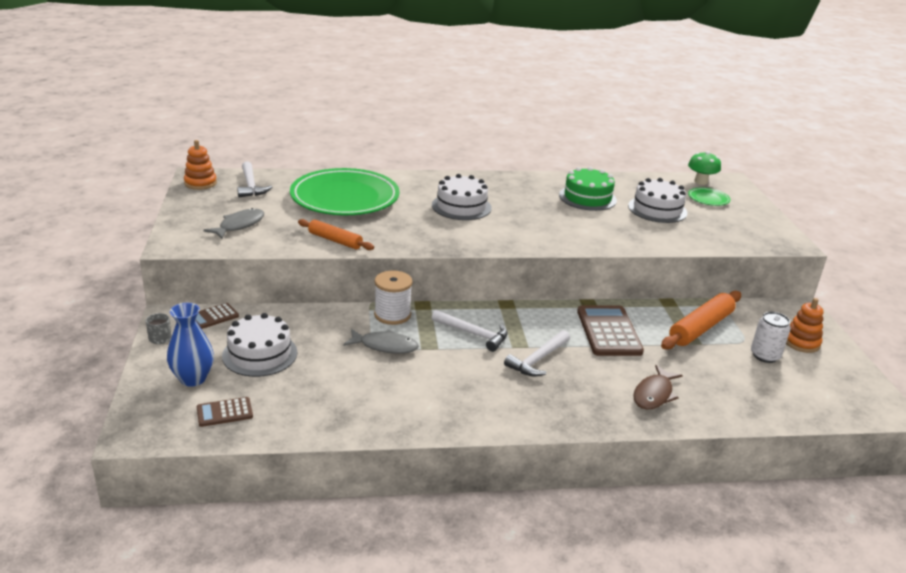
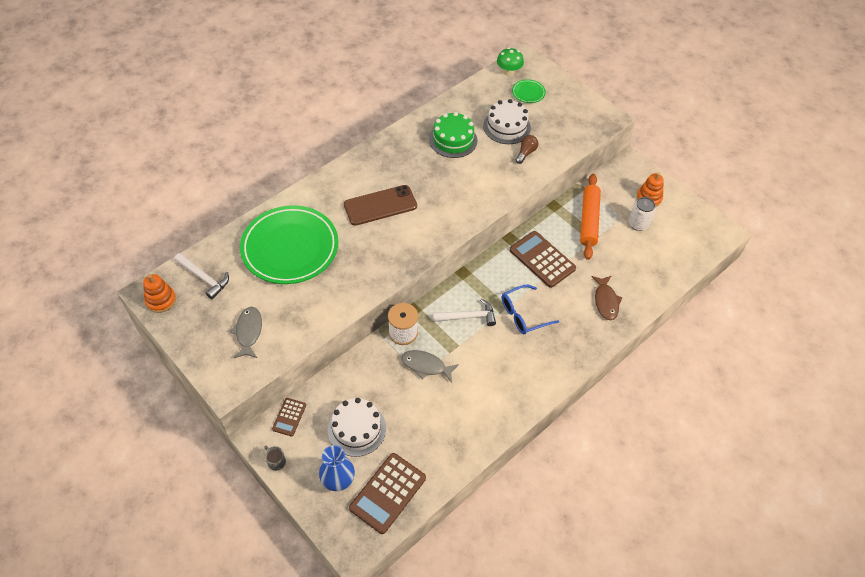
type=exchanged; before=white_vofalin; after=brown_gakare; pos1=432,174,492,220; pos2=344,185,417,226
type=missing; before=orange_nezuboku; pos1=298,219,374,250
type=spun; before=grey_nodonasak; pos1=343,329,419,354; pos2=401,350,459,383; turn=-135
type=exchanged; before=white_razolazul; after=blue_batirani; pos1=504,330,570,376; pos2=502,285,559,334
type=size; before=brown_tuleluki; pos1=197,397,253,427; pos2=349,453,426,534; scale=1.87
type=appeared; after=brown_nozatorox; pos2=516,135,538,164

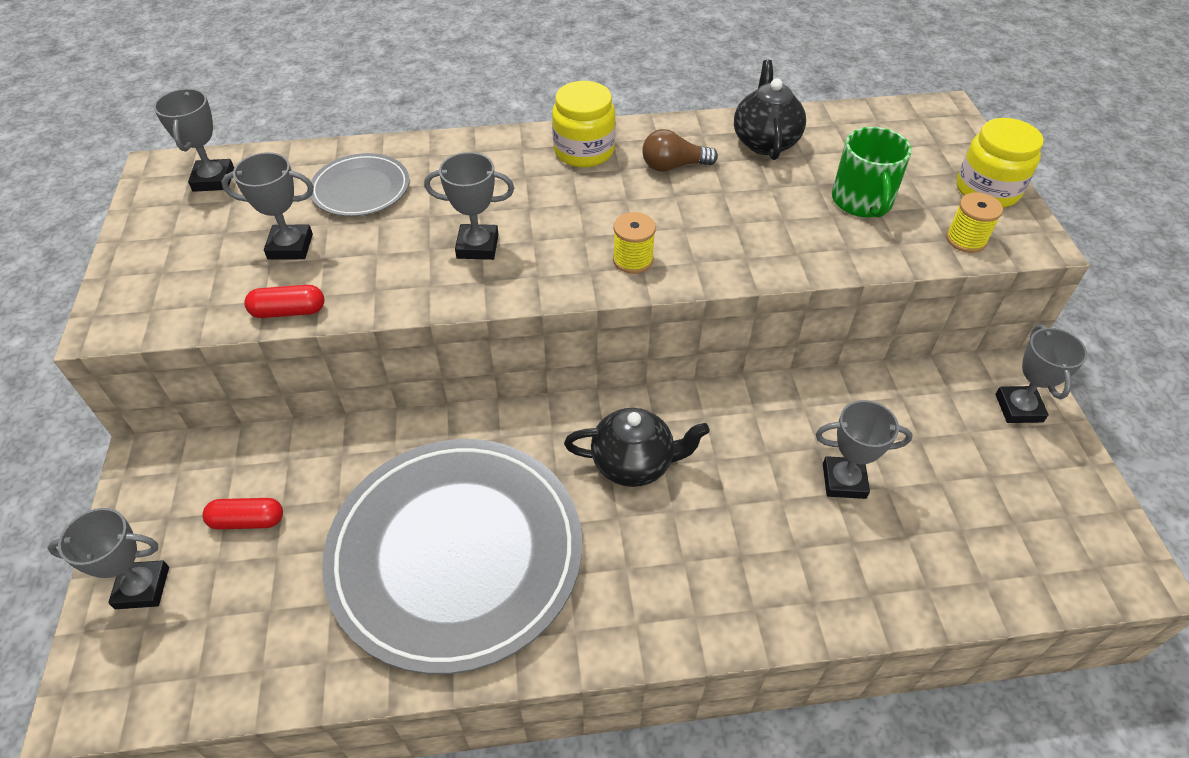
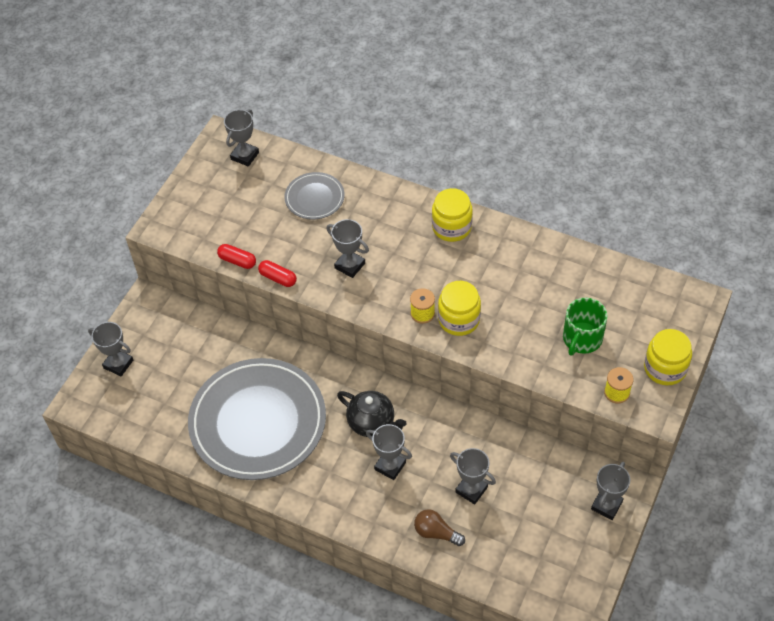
type=missing; before=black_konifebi; pos1=734,60,806,160
type=relocated; before=brown_nozatorox; pos1=642,129,718,172; pos2=414,509,465,546
type=relocated; before=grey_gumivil; pos1=221,152,314,260; pos2=366,424,412,480
type=relocated; before=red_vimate; pos1=202,498,283,530; pos2=258,260,297,287
type=appeared; after=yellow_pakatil; pos2=438,281,481,336

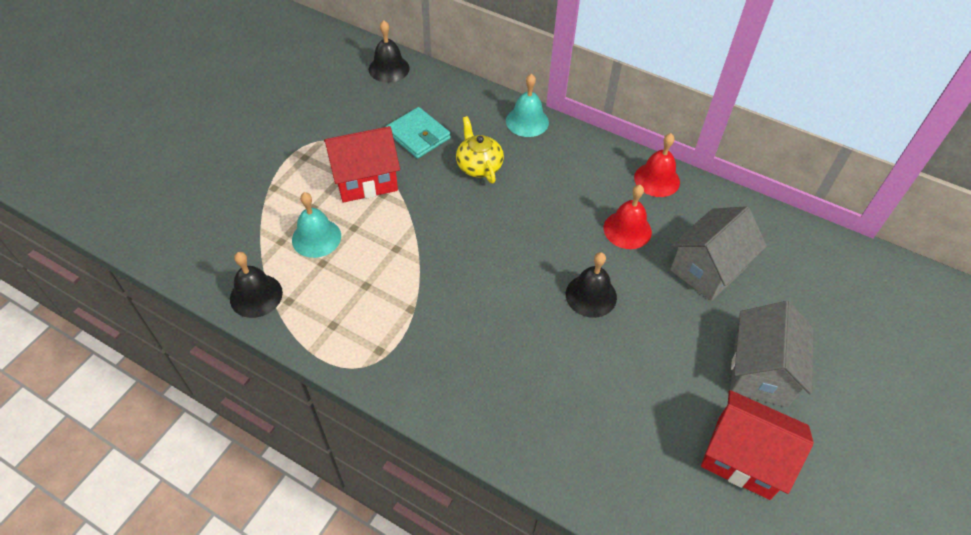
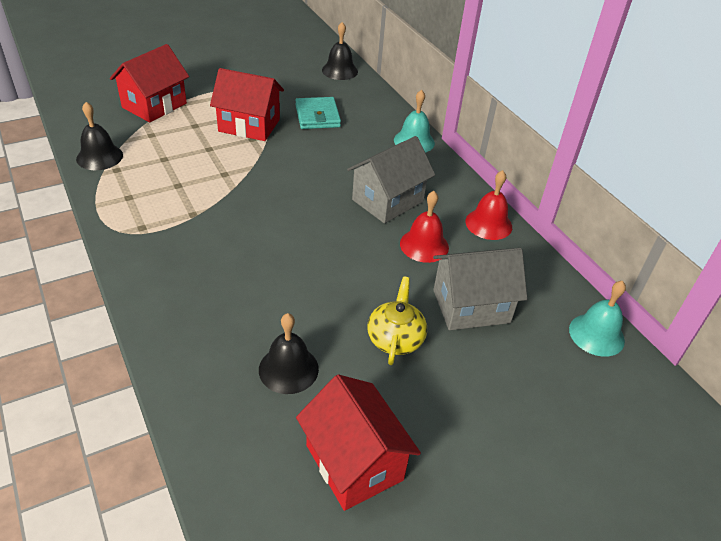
type=relocated; before=yellow_konifebi; pos1=456,116,504,184; pos2=367,277,427,365
type=relocated; before=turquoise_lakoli; pos1=292,192,341,258; pos2=569,281,626,357
type=relocated; before=black_lakoli; pos1=566,252,617,318; pos2=259,313,319,394
type=relocated; before=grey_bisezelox; pos1=730,301,814,407; pos2=347,136,435,224
type=appeared; after=red_bisezelox; pos2=110,44,189,122

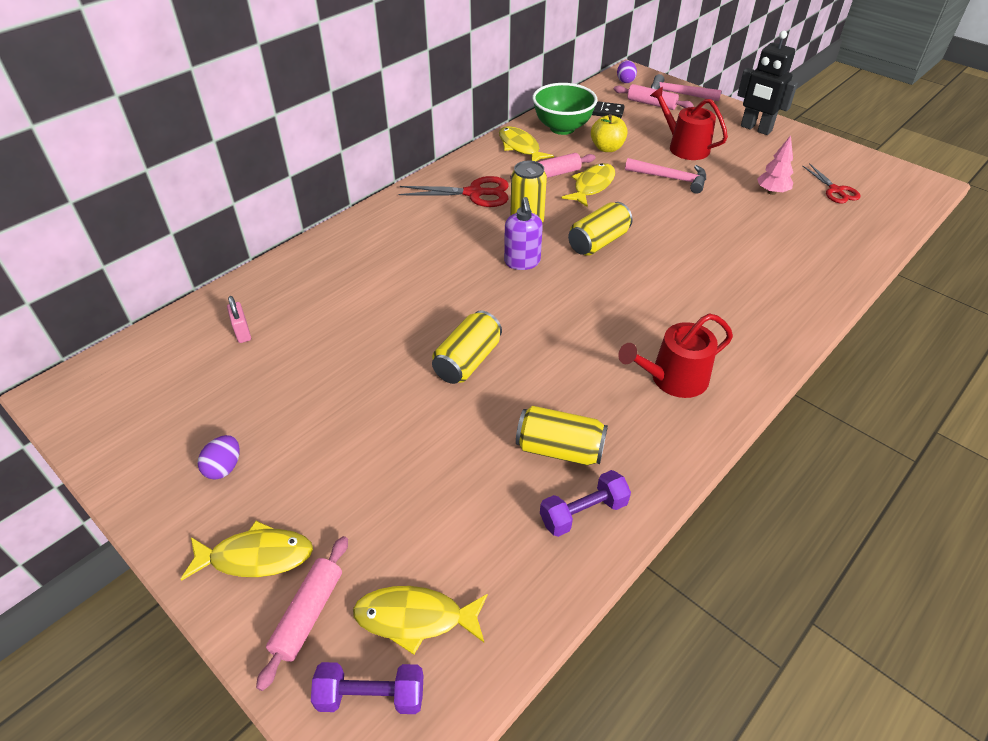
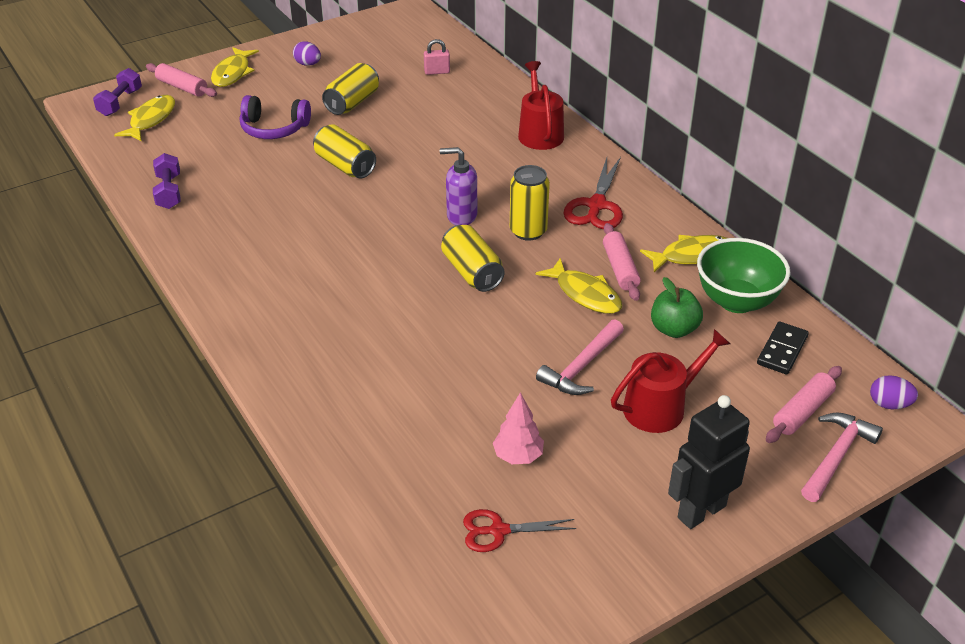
type=colour; before=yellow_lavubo; after=green_lavubo; pos1=591,114,628,152; pos2=651,277,703,338
type=relocated; before=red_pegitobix; pos1=618,314,733,398; pos2=518,61,564,150
type=relocated; before=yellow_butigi; pos1=516,406,608,466; pos2=322,63,379,115
type=appeared; after=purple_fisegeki; pos2=240,95,311,139

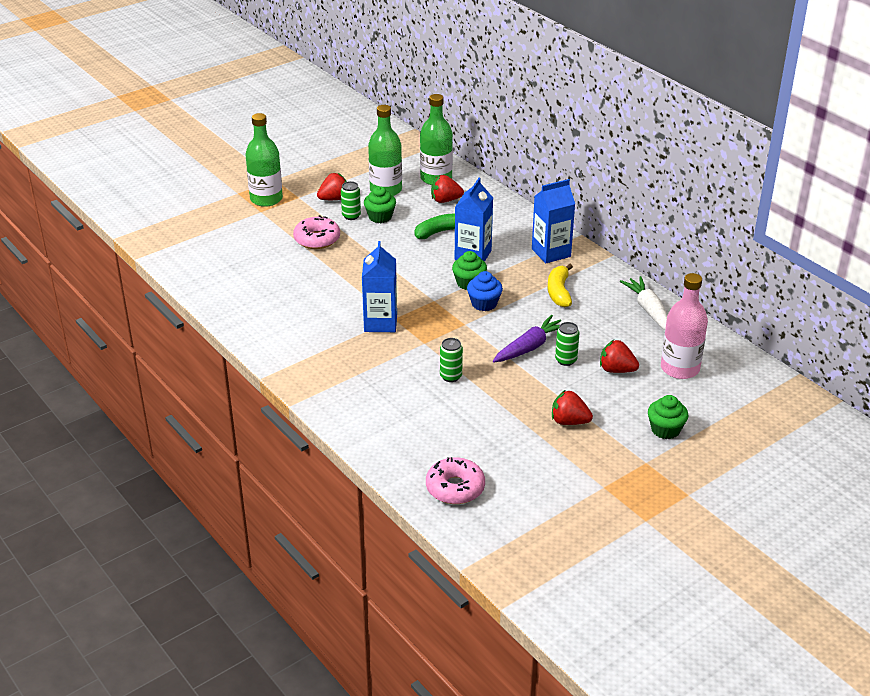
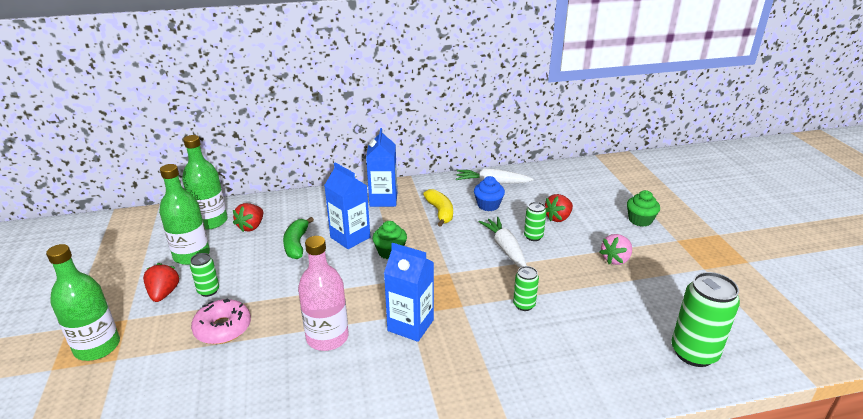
type=missing; before=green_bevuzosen; pos1=364,186,396,223
type=spun; before=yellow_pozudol; pos1=548,264,573,307; pos2=423,189,453,227; turn=-135
type=relocated; before=blue_bevuzosen; pos1=467,271,503,311; pos2=474,176,505,211
type=relocated; before=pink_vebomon; pos1=661,273,708,379; pos2=298,236,349,351
type=colour; before=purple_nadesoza; after=white_nadesoza; pos1=493,315,561,363; pos2=479,217,527,268
type=colour; before=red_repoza; after=pink_repoza; pos1=552,390,593,425; pos2=600,234,632,265
type=exchanged; before=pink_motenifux; after=green_butigi; pos1=426,457,485,504; pos2=671,272,740,367

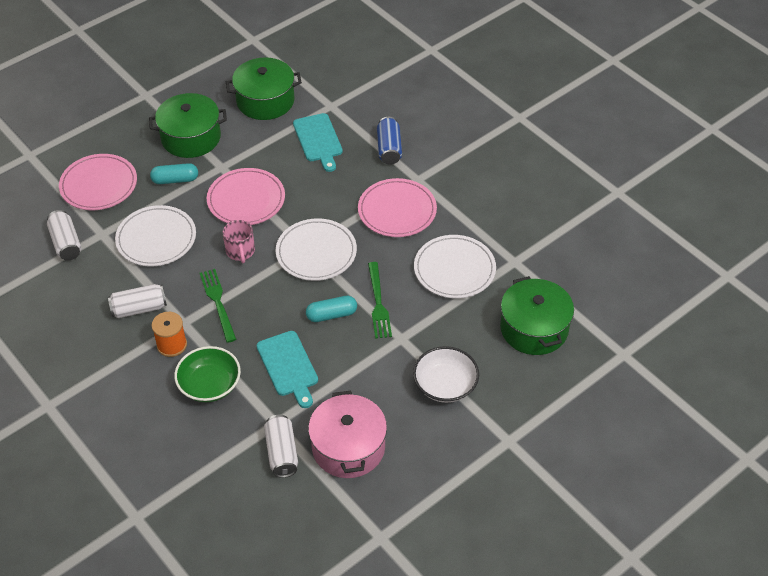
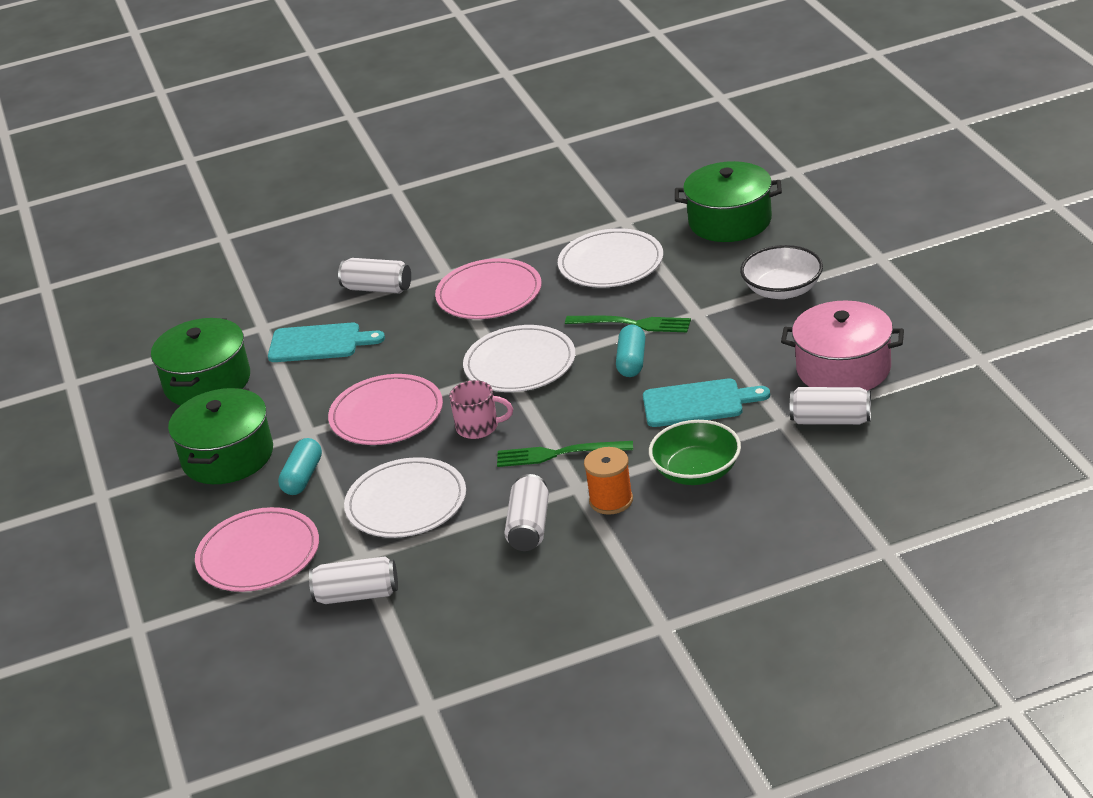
type=colour; before=blue_butigi; after=white_butigi; pos1=377,117,402,165; pos2=338,258,411,294

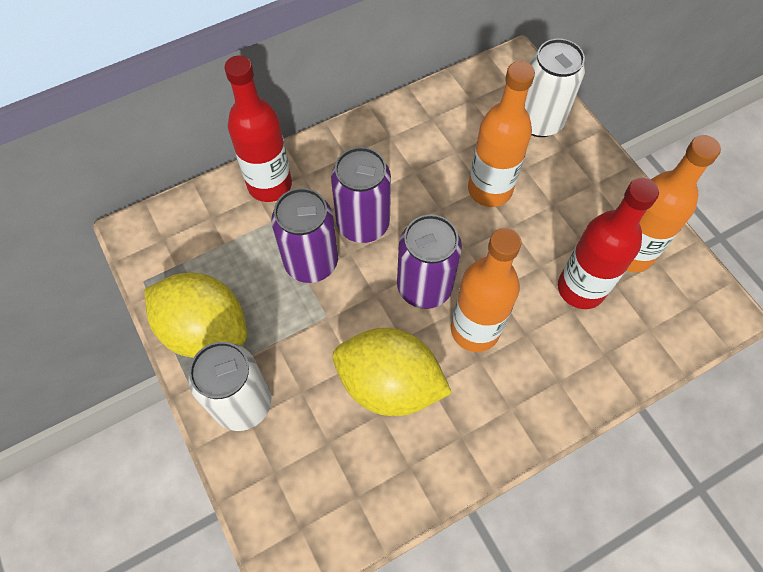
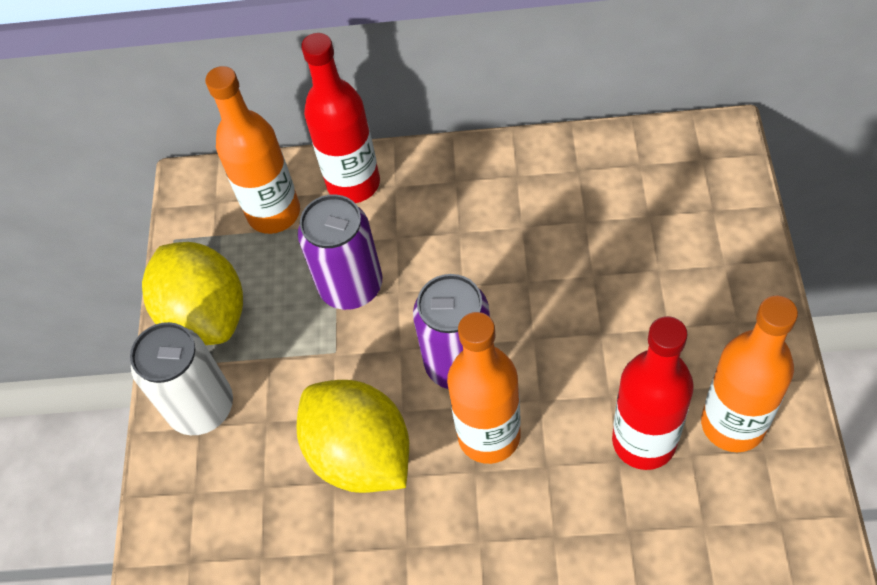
type=missing; before=white_butigi; pos1=525,39,585,137
type=relocated; before=orange_vebomon; pos1=468,61,535,207; pos2=205,66,300,234
type=missing; before=purple_butigi; pos1=331,147,391,243

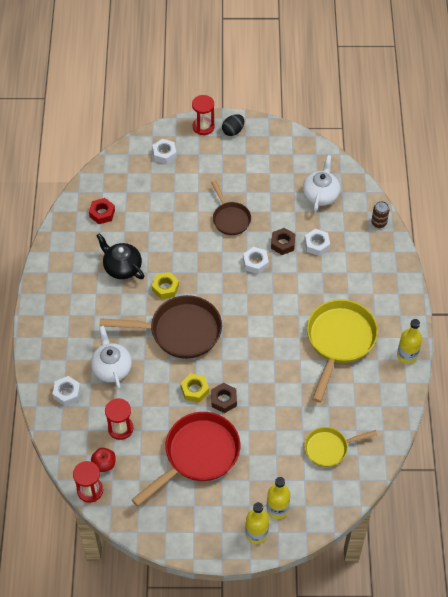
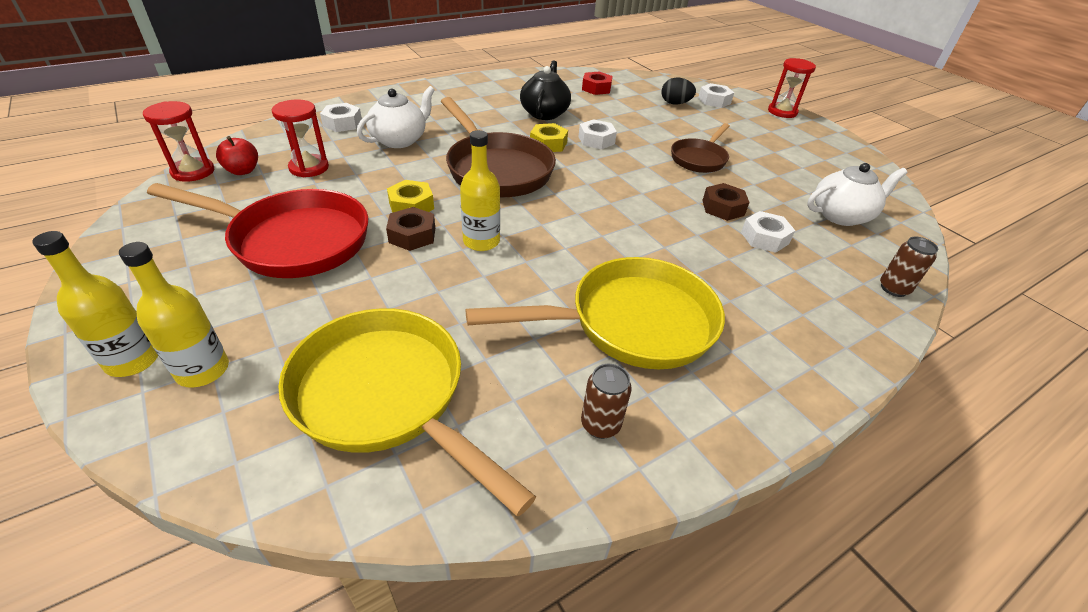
type=relocated; before=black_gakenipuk; pos1=222,114,244,136; pos2=662,78,696,105
type=relocated; before=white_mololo; pos1=243,247,269,274; pos2=578,119,617,149
type=relocated; before=yellow_vebomon; pos1=397,319,422,364; pos2=460,130,500,251
type=size; before=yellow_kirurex; pos1=304,427,377,467; pos2=278,308,536,516; scale=1.73
type=appeared; after=brown_butigi; pos2=581,364,632,439

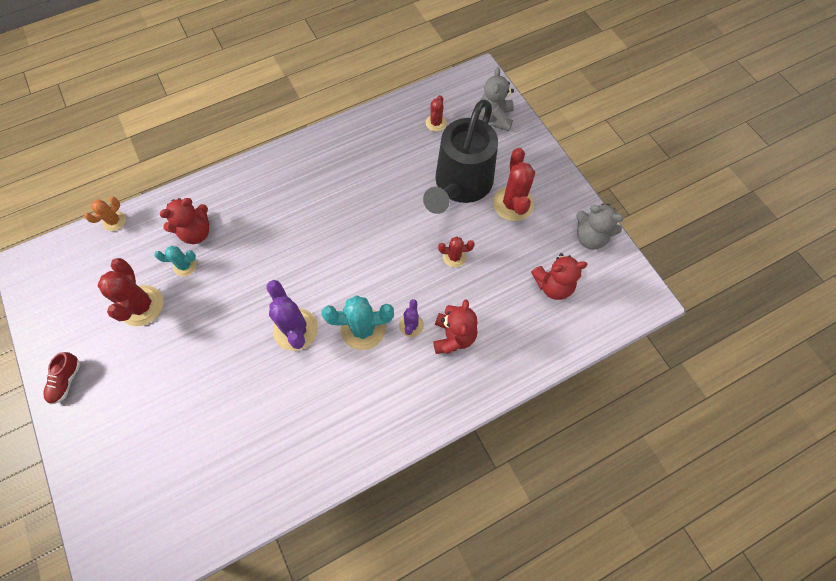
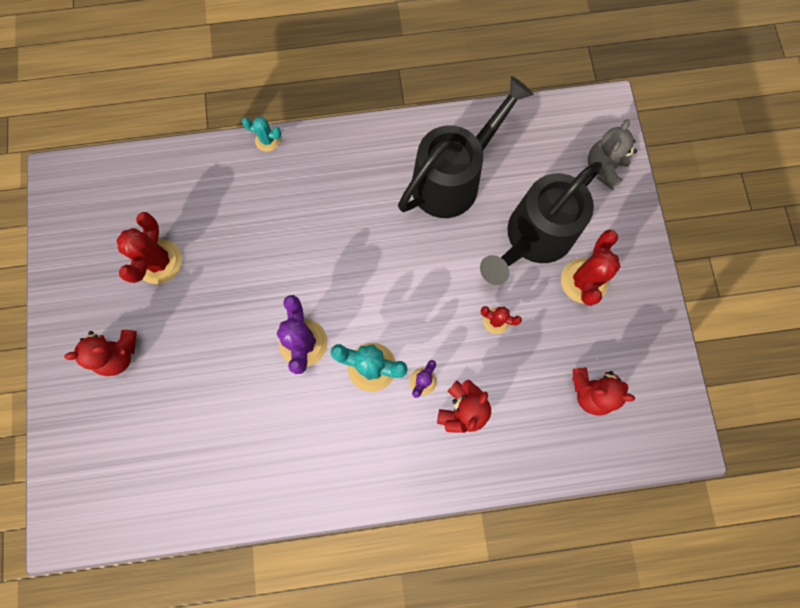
type=missing; before=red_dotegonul; pos1=426,95,447,132
type=missing; before=orange_dotegonul; pos1=84,197,126,231
type=relocated; before=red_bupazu; pos1=159,198,209,244; pos2=64,330,137,376
type=missing; before=grey_bupazu; pos1=576,203,624,249
type=relocated; before=turquoise_dotegonul; pos1=154,246,197,276; pos2=242,117,281,152
type=missing; before=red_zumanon; pos1=43,352,80,404
type=appeared; after=black_pegitobix; pos2=398,76,534,218

